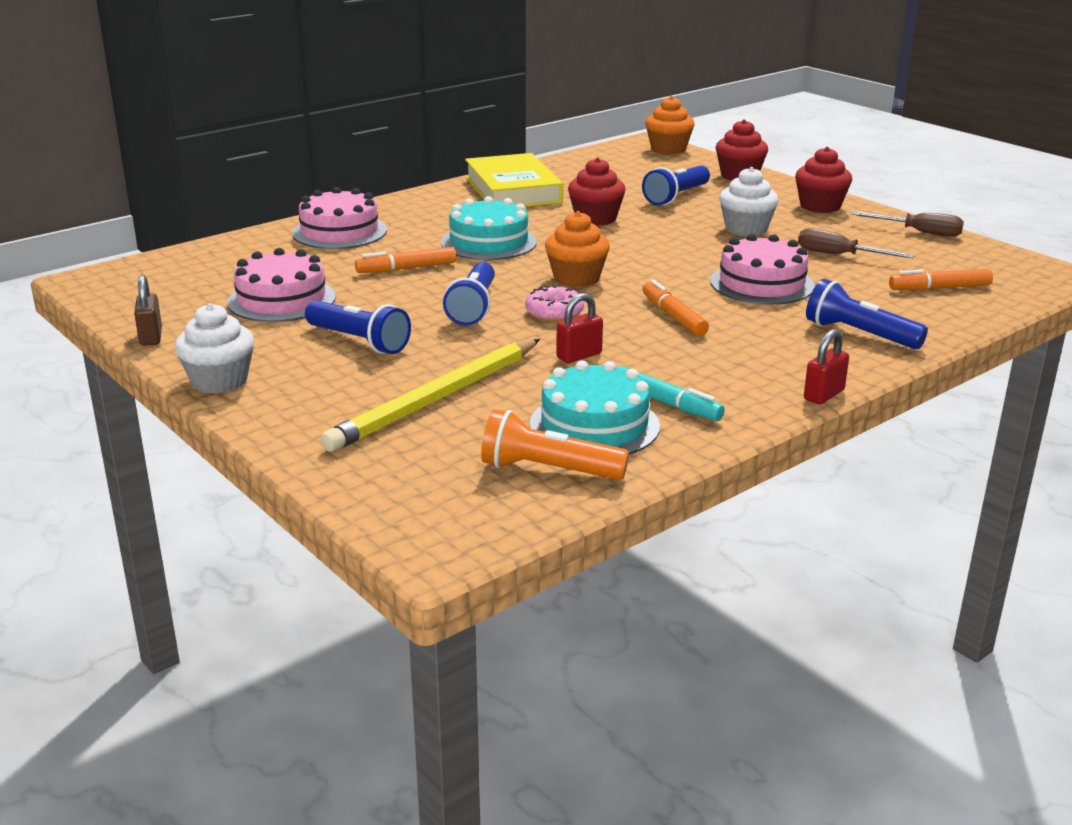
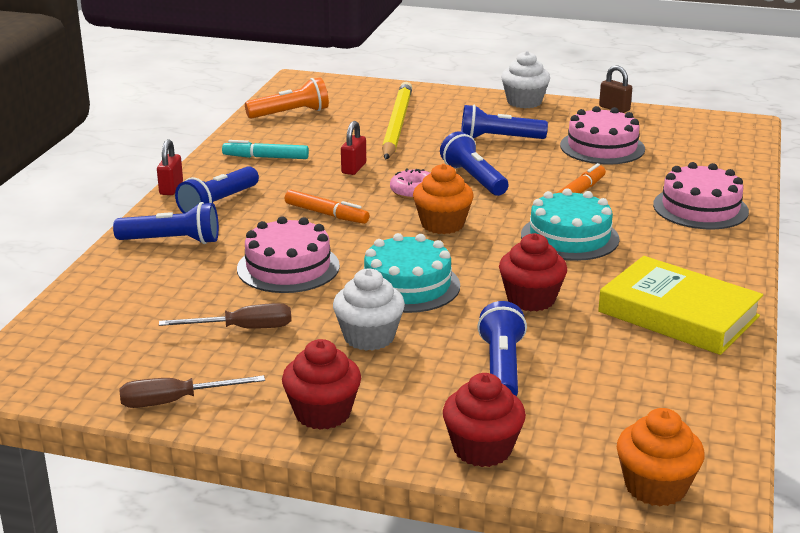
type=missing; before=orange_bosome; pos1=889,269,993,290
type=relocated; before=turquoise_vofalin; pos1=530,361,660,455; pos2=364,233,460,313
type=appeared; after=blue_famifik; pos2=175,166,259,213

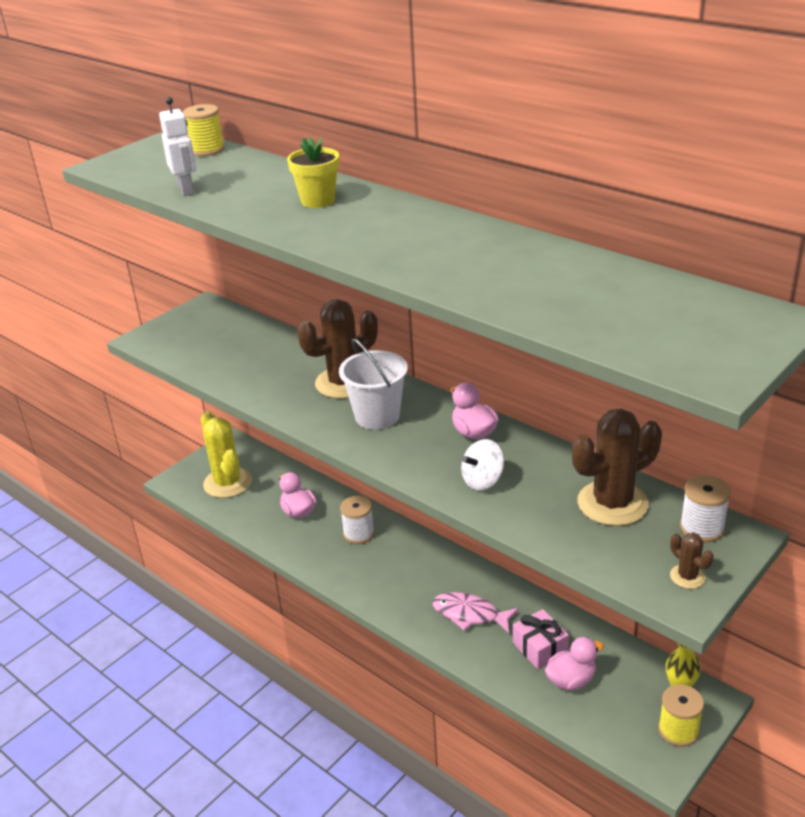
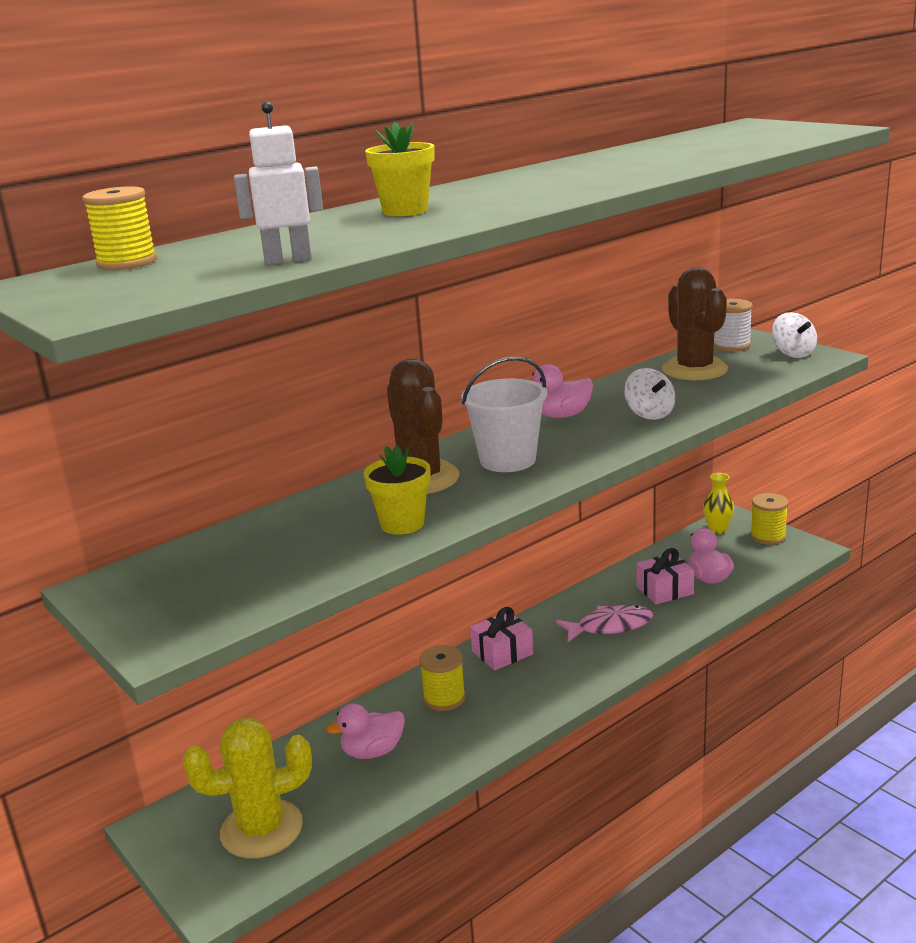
type=colour; before=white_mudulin; after=yellow_mudulin; pos1=340,496,375,544; pos2=419,645,466,711
type=exchanged; before=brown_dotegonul; after=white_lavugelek; pos1=670,533,714,589; pos2=772,312,817,358
type=spun; before=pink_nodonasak; pos1=432,592,519,633; pos2=556,605,653,642; turn=-135
type=appeared; after=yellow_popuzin; pos2=364,445,431,535
type=appeared; after=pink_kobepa; pos2=470,607,533,671

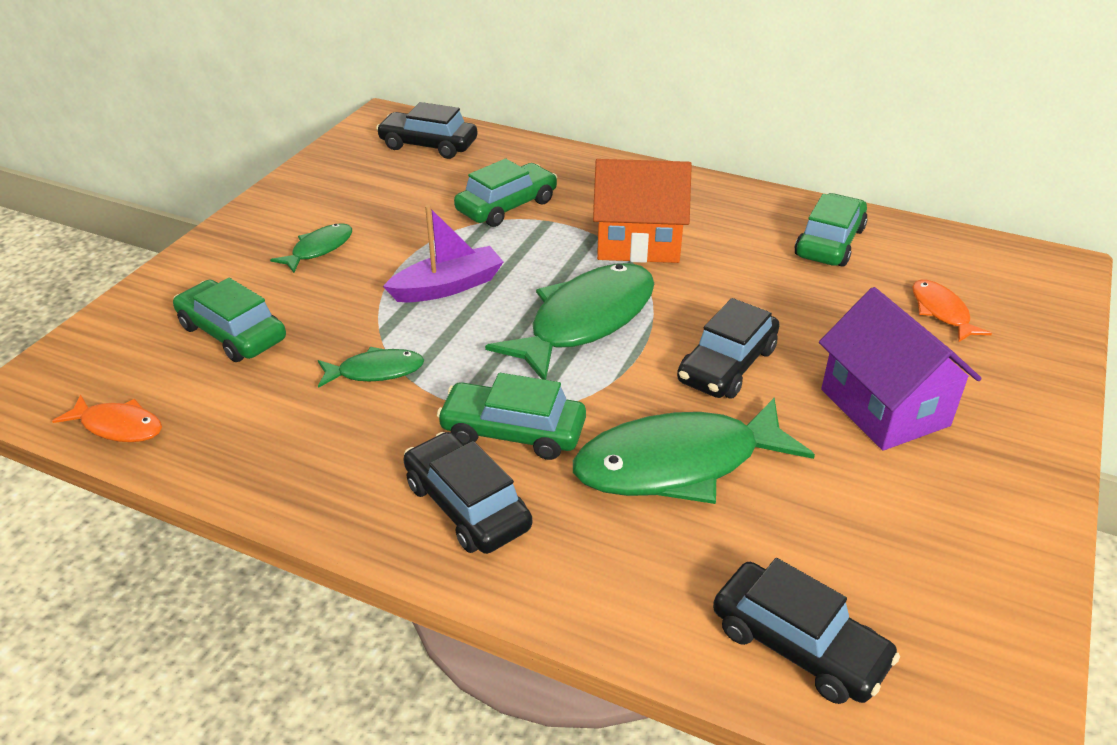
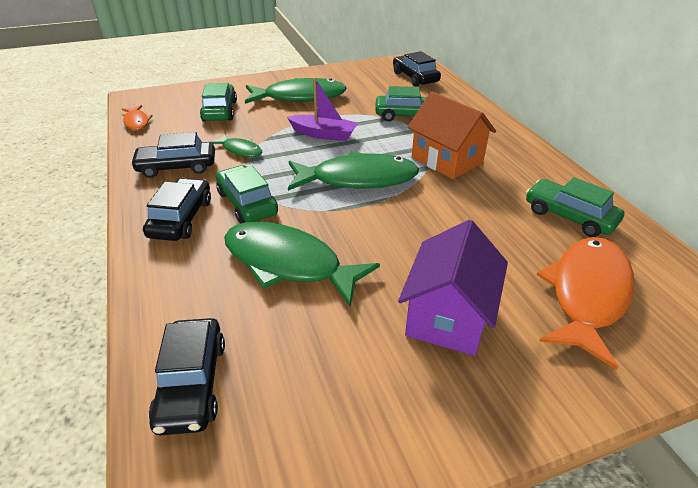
type=spun; before=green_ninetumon; pos1=794,193,868,267; pos2=526,177,625,237; turn=-120
type=size; before=green_nodonasak; pos1=270,223,352,273; pos2=245,78,347,104; scale=2.03
type=size; before=orange_nodonasak; pos1=912,280,992,342; pos2=537,237,634,370; scale=2.03
type=relocated; before=black_ninetumon; pos1=677,298,779,398; pos2=130,132,215,178

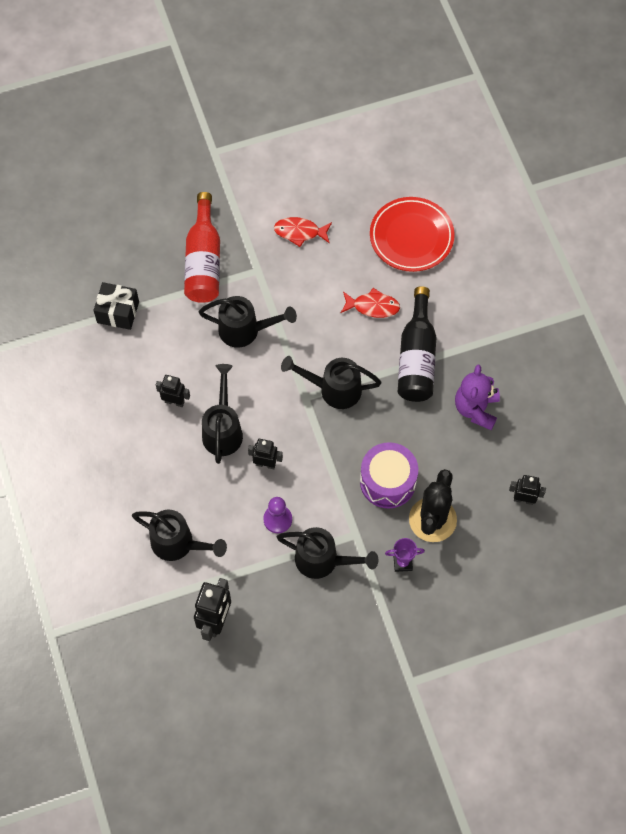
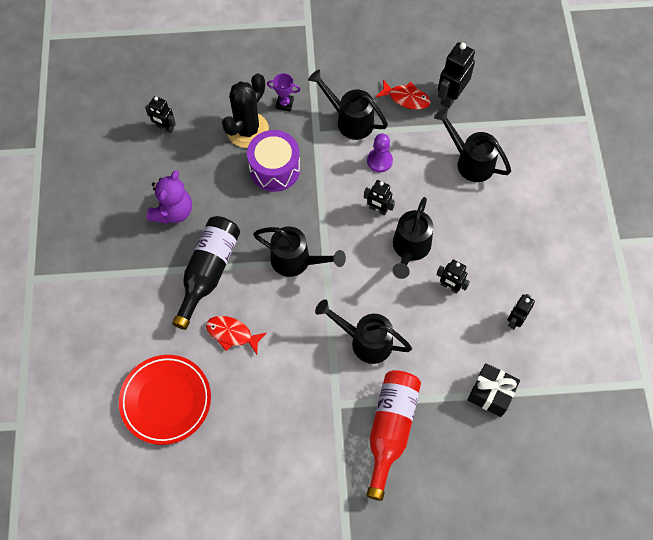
type=relocated; before=red_nodonasak; pos1=274,217,332,247; pos2=376,79,431,110
type=appeared; after=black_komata; pos2=507,294,535,329

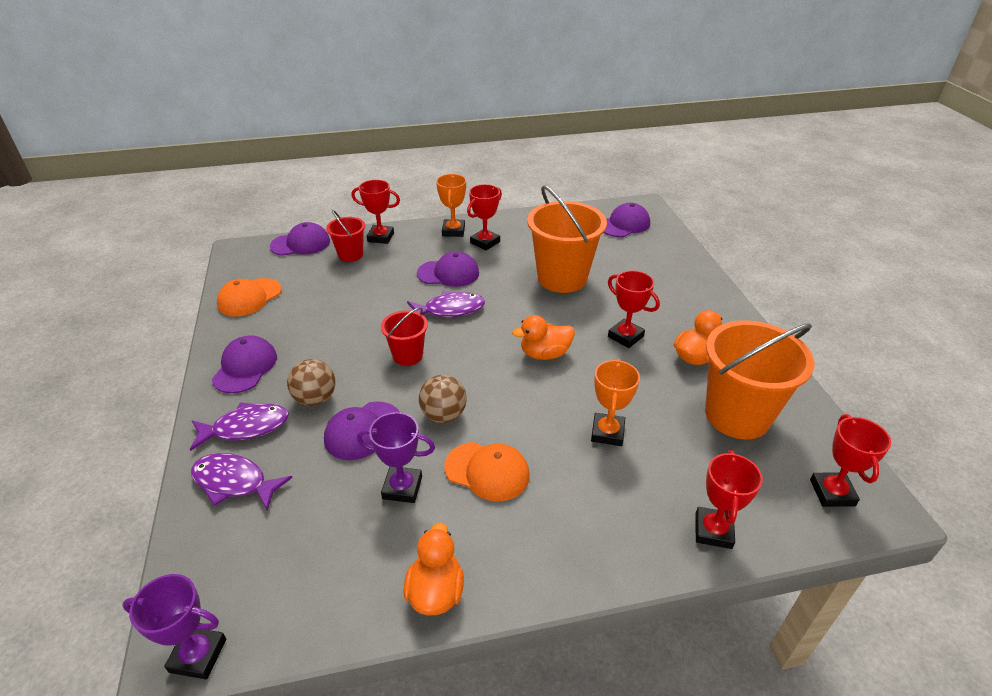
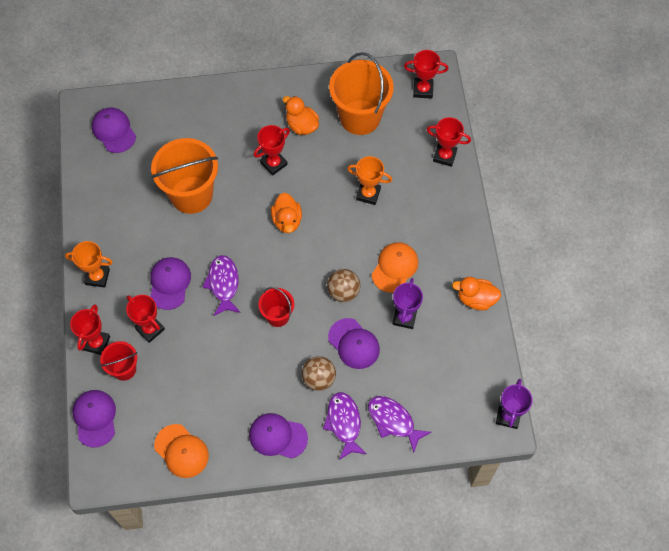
type=relocated; before=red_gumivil; pos1=467,184,502,251; pos2=126,295,165,343
type=spun; before=purple_nodonasak; pos1=191,453,292,510; pos2=368,396,431,453; turn=105

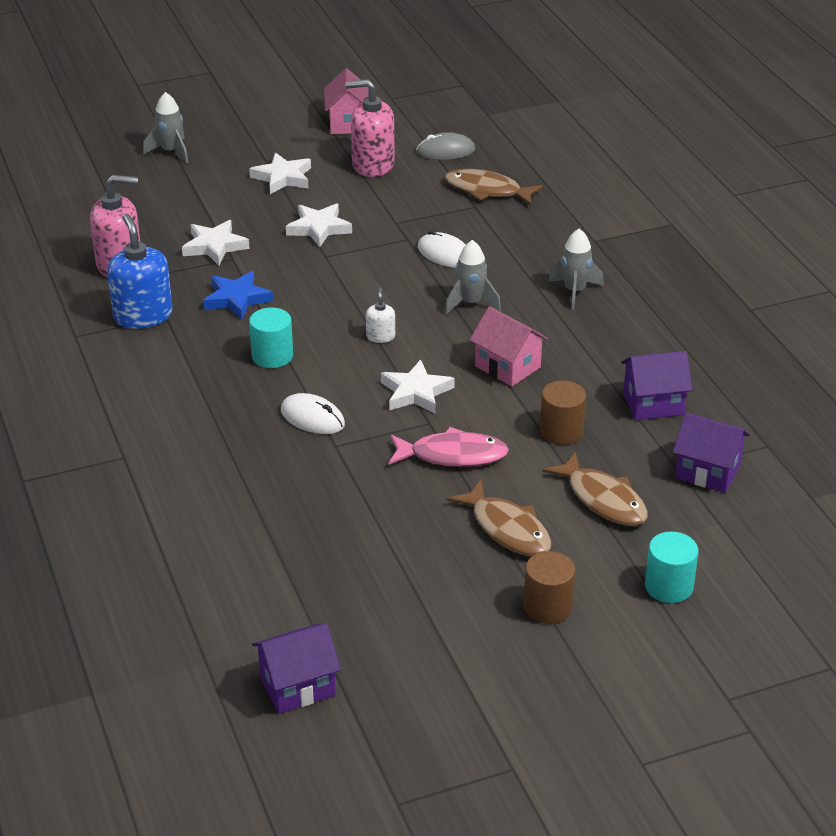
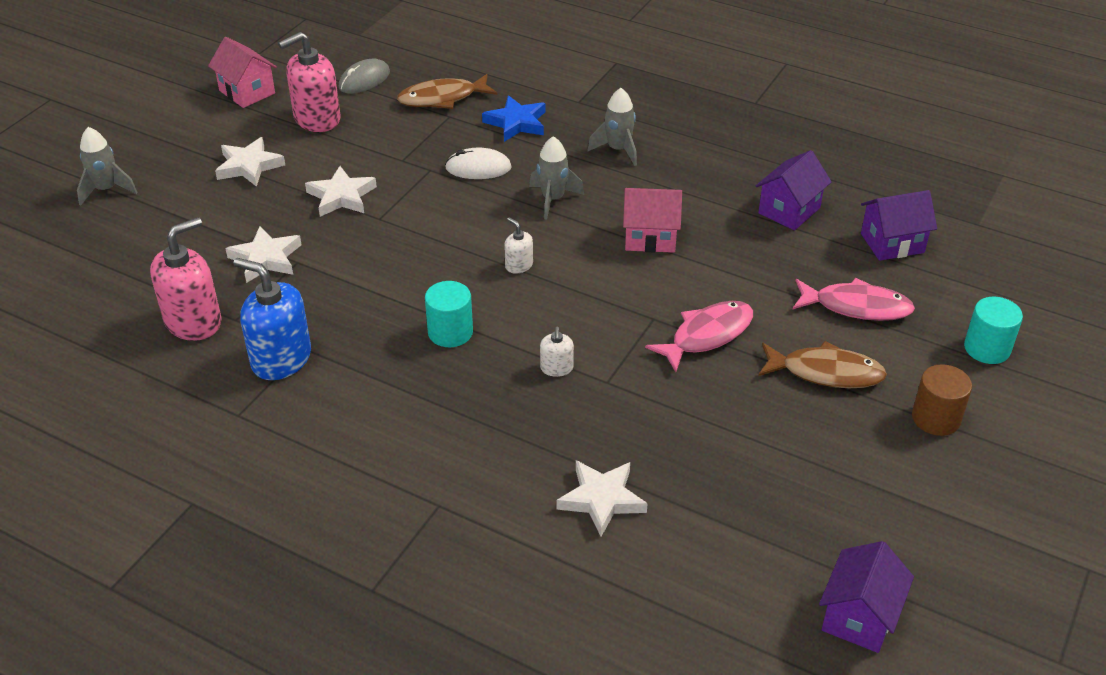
type=relocated; before=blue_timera; pos1=203,271,273,320; pos2=482,95,545,142
type=relocated; before=white_timera; pos1=381,360,455,414; pos2=557,460,648,537
type=missing; before=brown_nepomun; pos1=540,380,586,445
type=exchanged; before=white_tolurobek; after=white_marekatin; pos1=281,393,345,434; pos2=540,327,574,377
type=colour; before=brown_nodonasak; after=pink_nodonasak; pos1=542,452,648,526; pos2=793,278,915,321

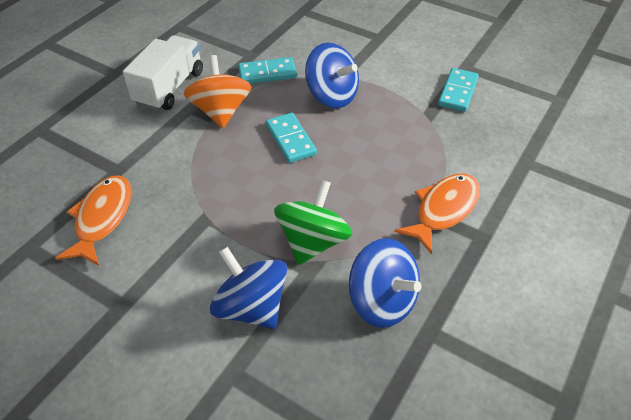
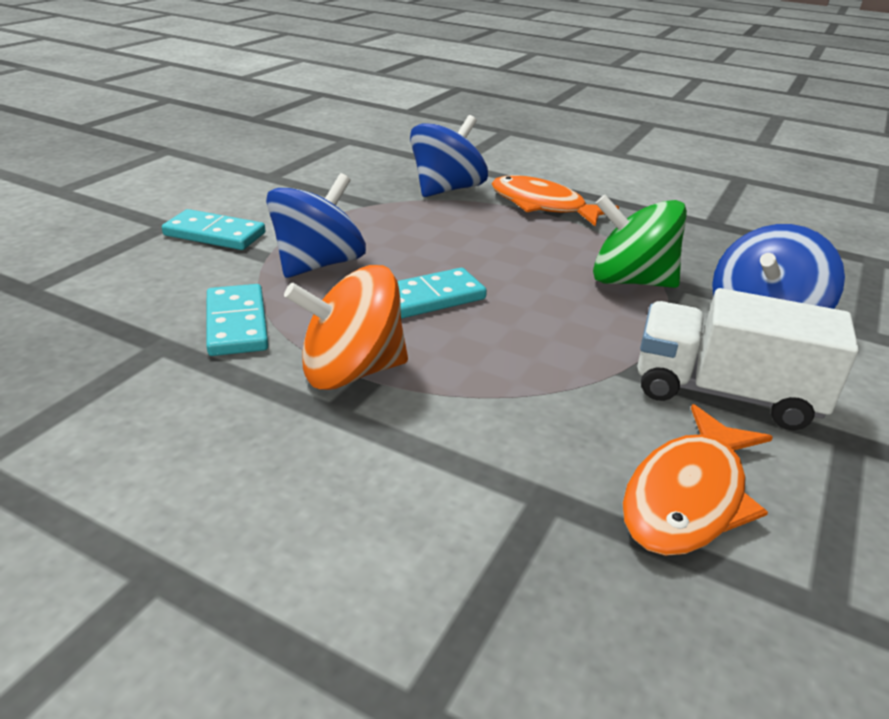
type=relocated; before=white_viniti; pos1=123,35,203,111; pos2=637,288,859,430
type=relocated; before=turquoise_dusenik; pos1=438,68,479,112; pos2=162,209,265,250
type=spun; before=orange_nodonasak; pos1=55,175,131,265; pos2=623,404,773,556; turn=-60
type=relocated; before=blue_lavugelek; pos1=349,238,421,328; pos2=410,115,488,197

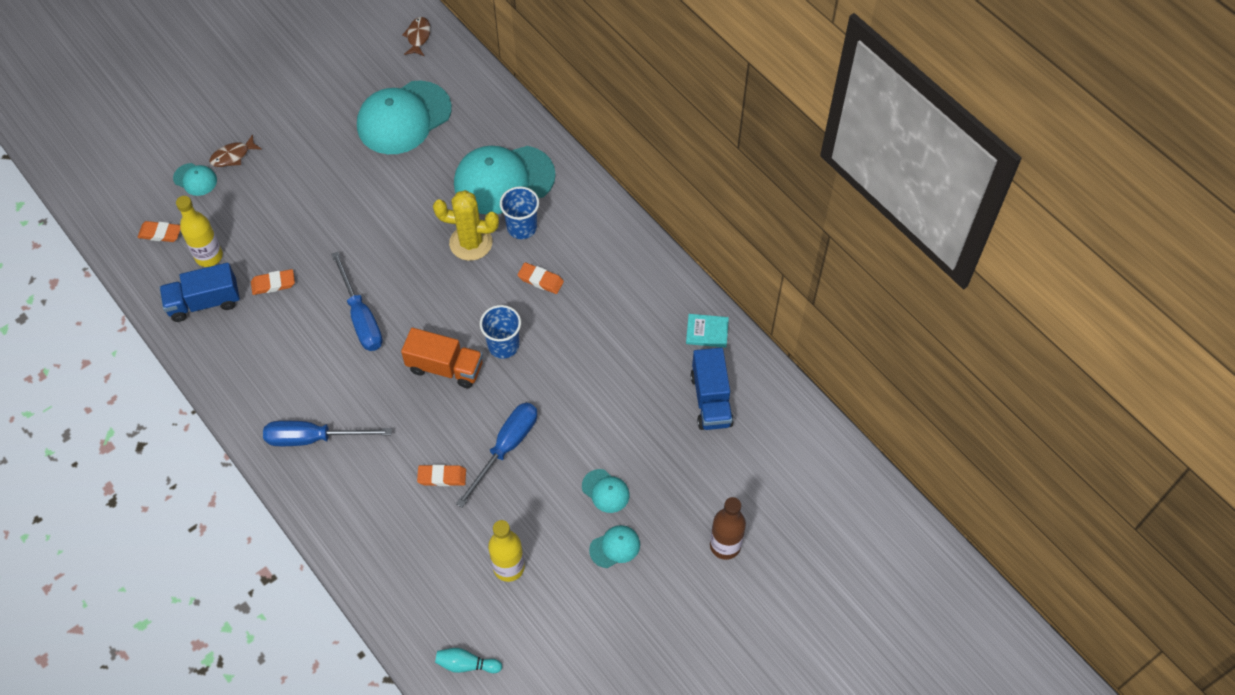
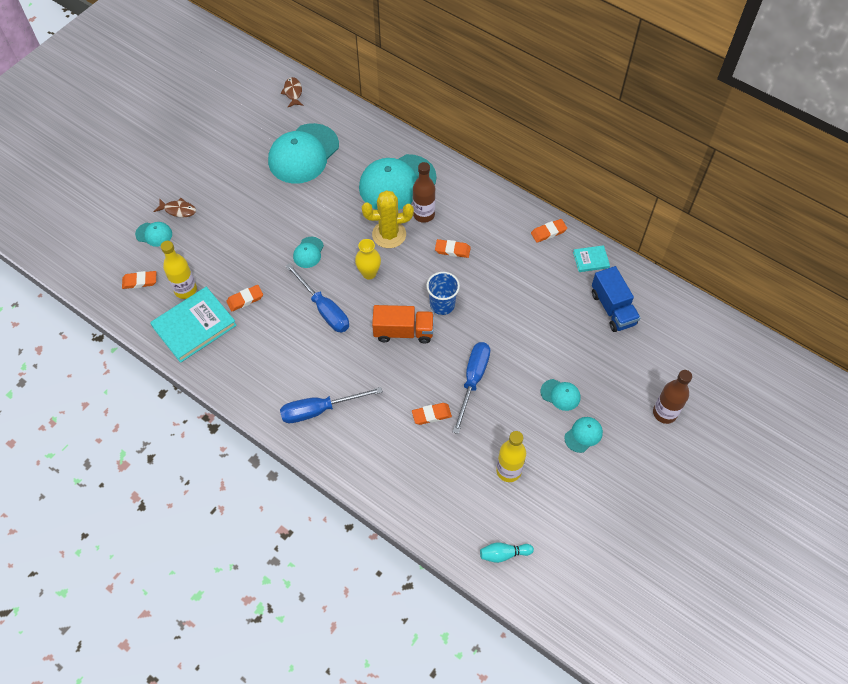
type=spun; before=brown_nodonasak; pos1=209,134,262,167; pos2=153,198,196,218; turn=-120
type=exchanged; before=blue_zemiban; after=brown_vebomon; pos1=500,186,539,239; pos2=413,162,436,223
type=exchanged; before=blue_viniti; after=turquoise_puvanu; pos1=159,263,240,322; pos2=150,287,237,363
type=appeared; after=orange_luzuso; pos2=531,219,567,243
type=appeared; after=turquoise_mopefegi; pos2=293,237,324,268
type=appeared; after=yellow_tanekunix; pos2=355,239,381,279

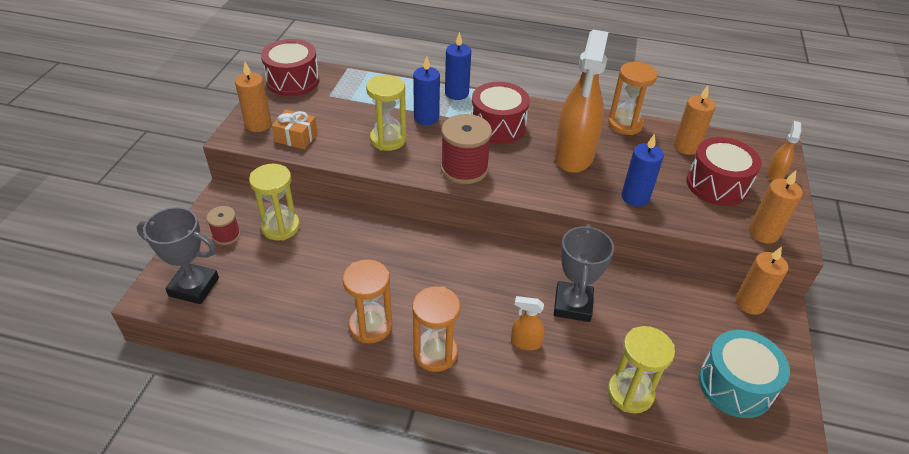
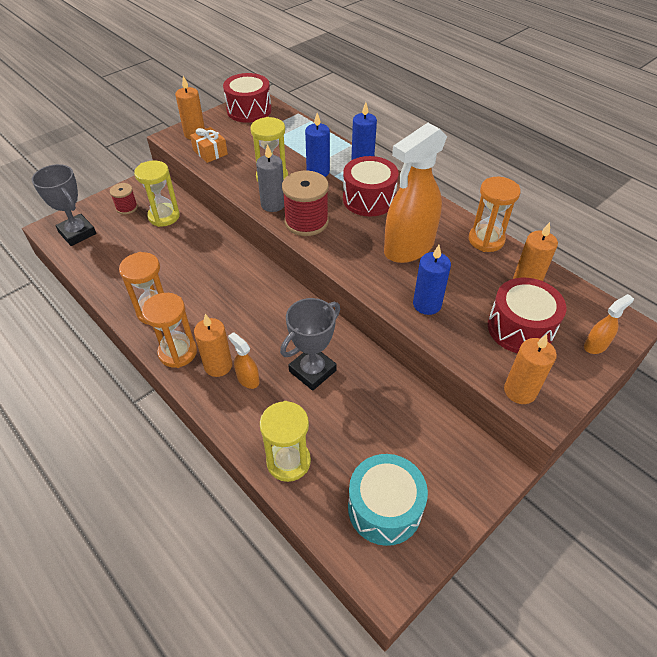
type=relocated; before=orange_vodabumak; pos1=735,246,788,315; pos2=194,314,232,377
type=appeared; after=grey_vodabumak; pos2=256,144,284,212

